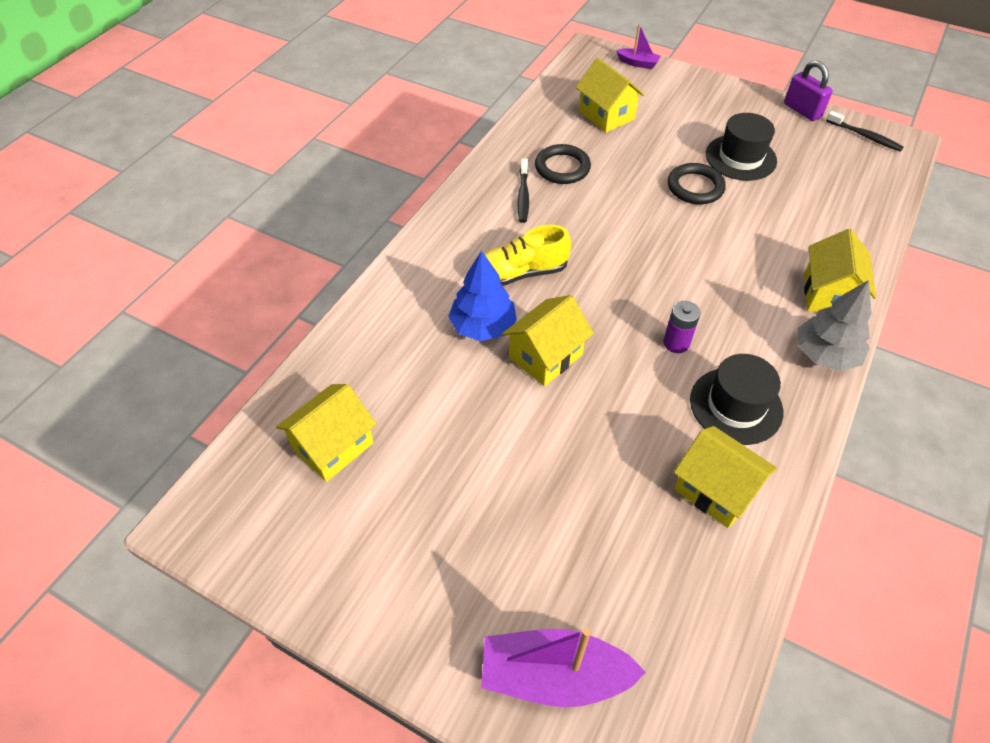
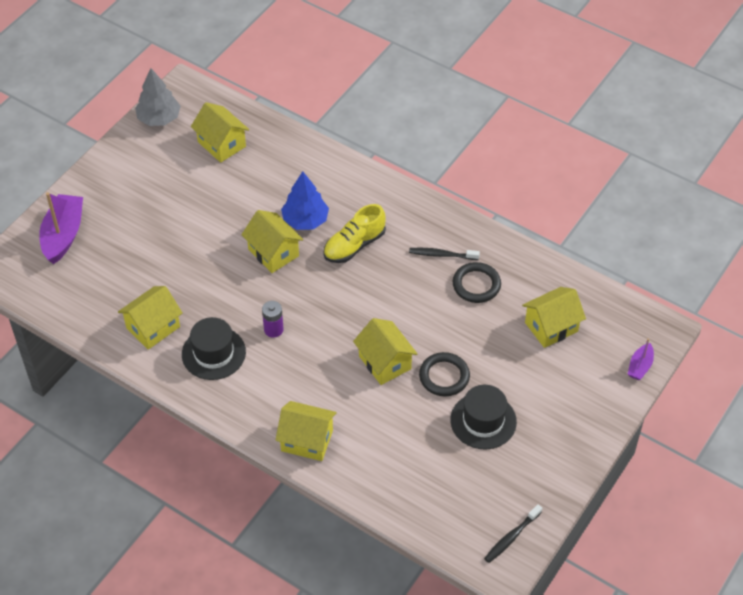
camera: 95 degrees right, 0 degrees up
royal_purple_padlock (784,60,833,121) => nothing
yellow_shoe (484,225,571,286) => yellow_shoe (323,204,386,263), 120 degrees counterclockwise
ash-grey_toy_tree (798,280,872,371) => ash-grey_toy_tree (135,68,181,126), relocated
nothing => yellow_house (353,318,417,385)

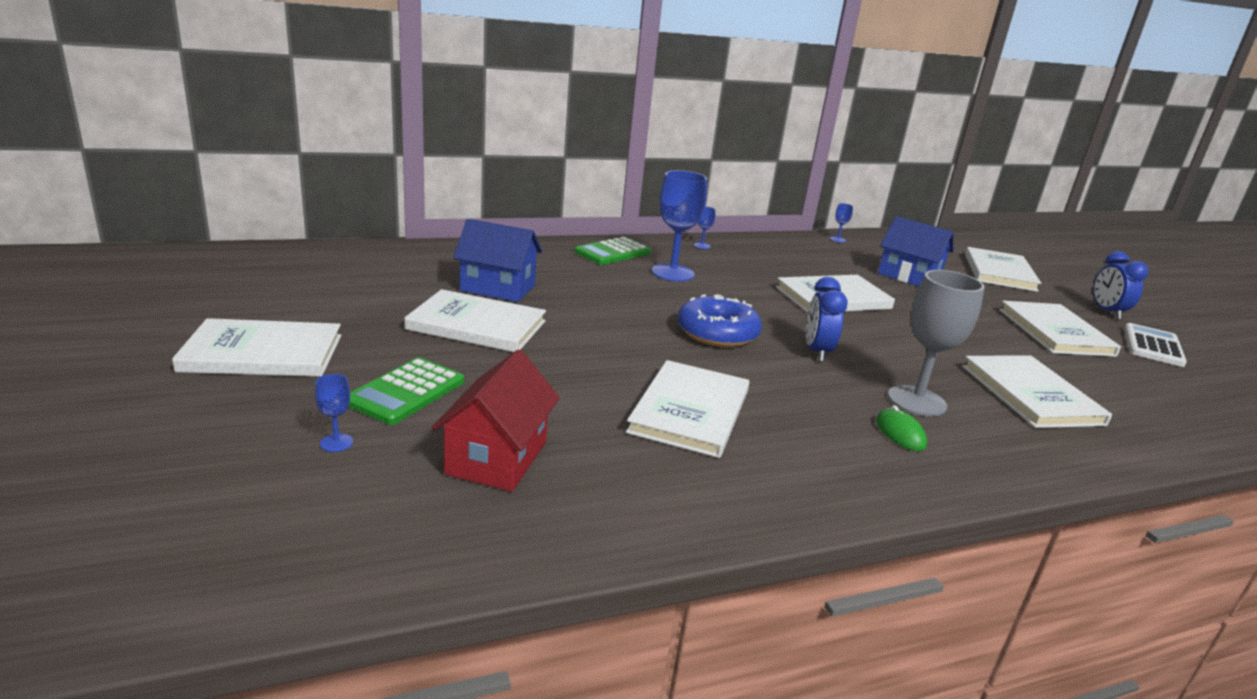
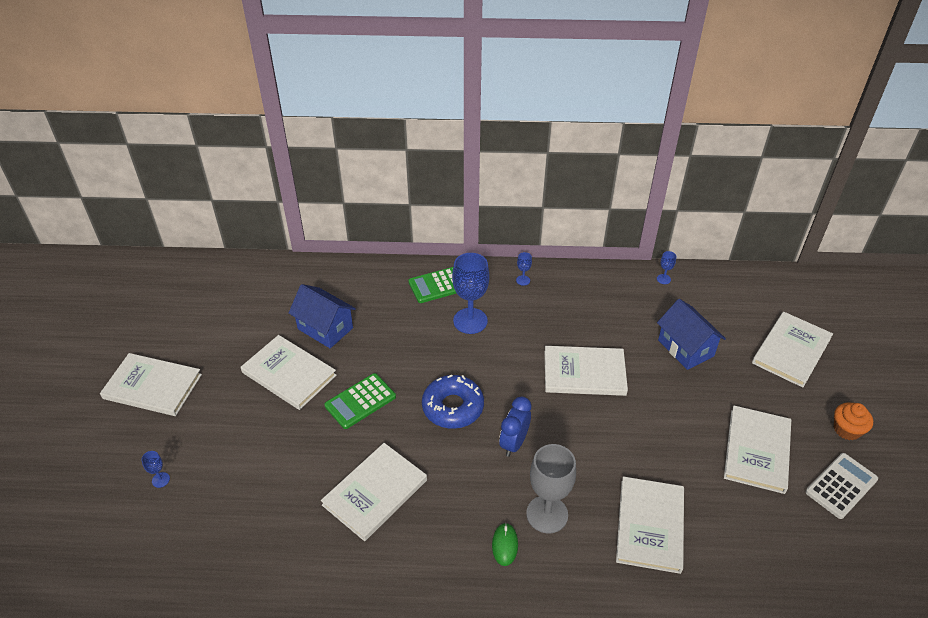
camera: 25 degrees right, 20 degrees up
blue_clock (1093,251,1148,320) => orange_muffin (834,402,873,440)
crimson_house (431,349,560,492) => nothing
green_pocket_calculator (349,358,464,425) => green_pocket_calculator (324,373,396,429), relocated

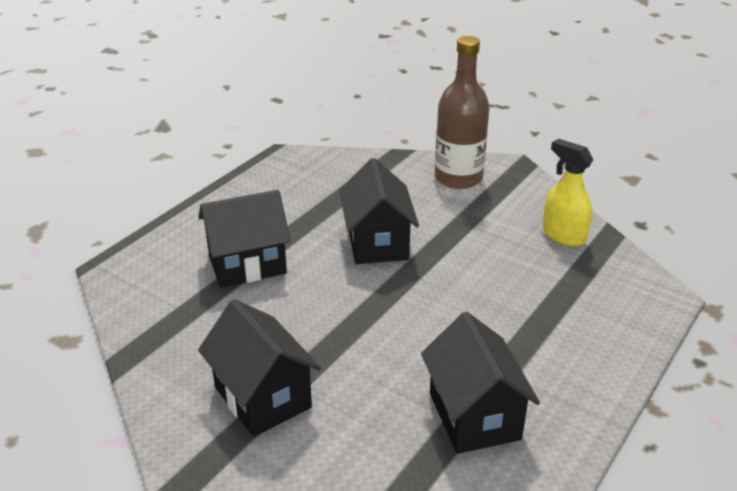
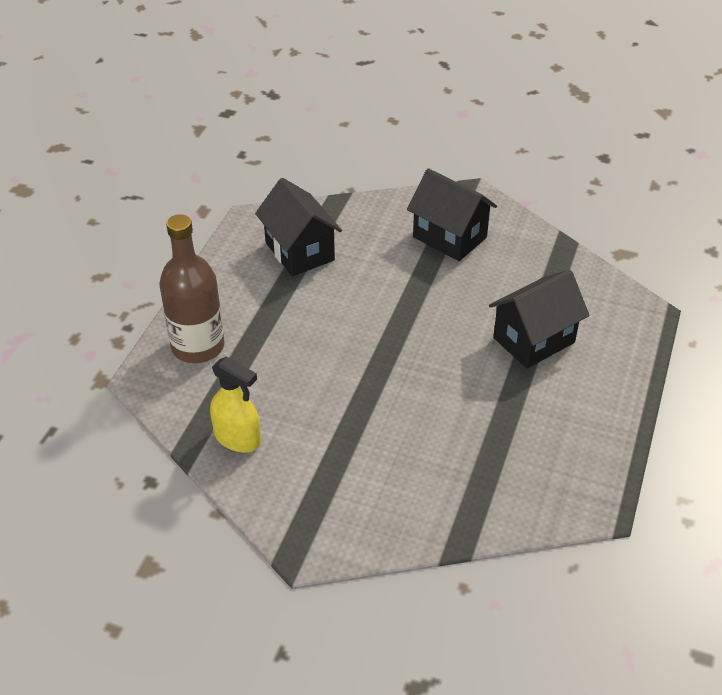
camera: 165 degrees right, 10 degrees up
brown_bottle (435,36,490,189) => brown_bottle (160,214,224,363), relocated
black_house (339,158,419,264) => nothing

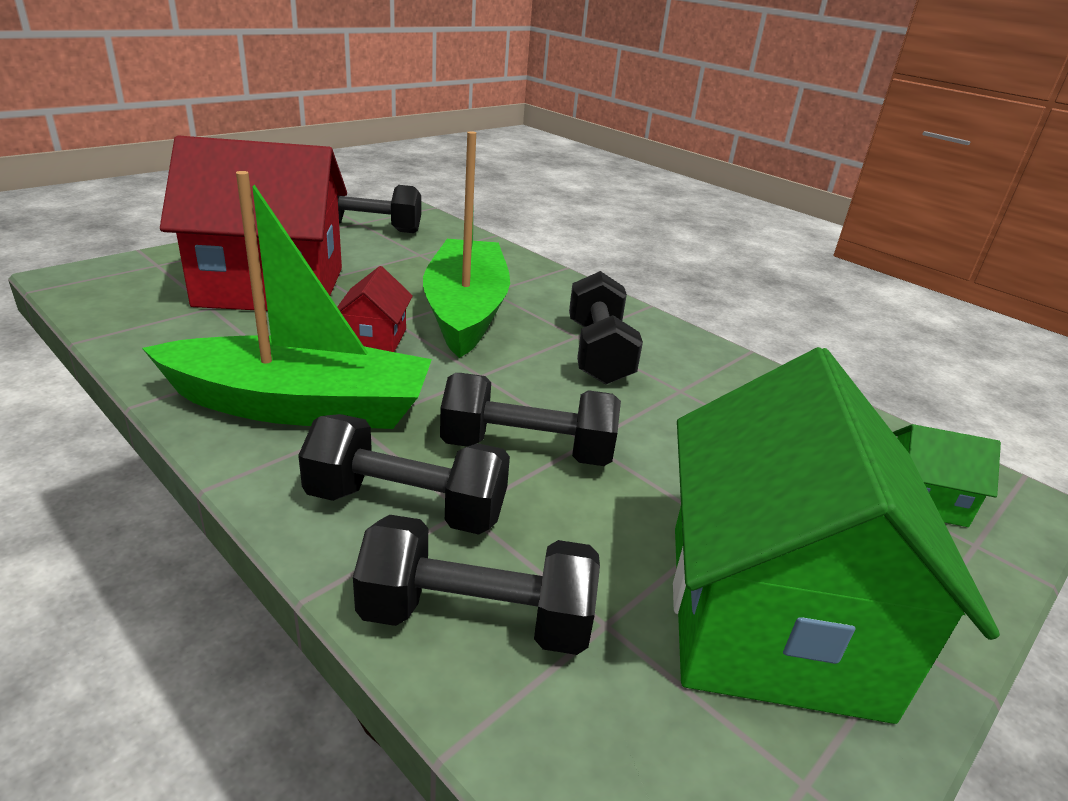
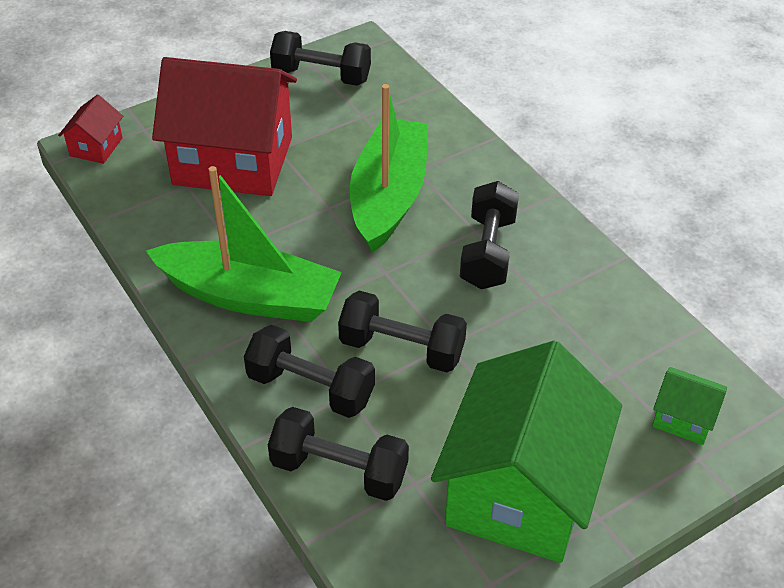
camera: 15 degrees right, 15 degrees up
crimson_house (337,266,413,352) => crimson_house (58,94,123,164), relocated

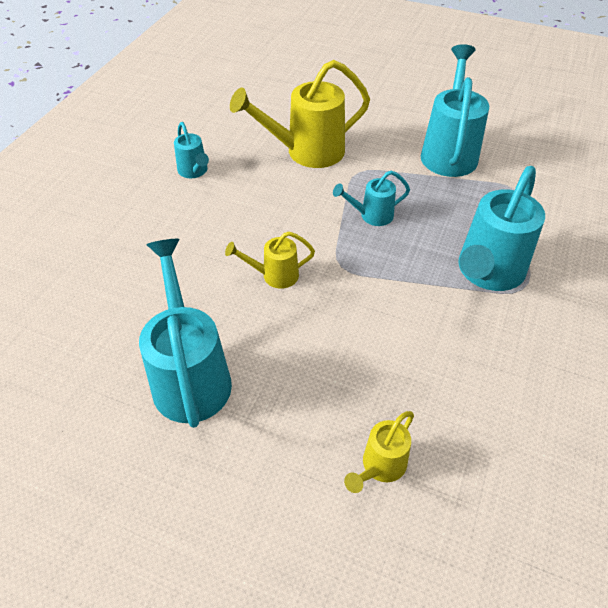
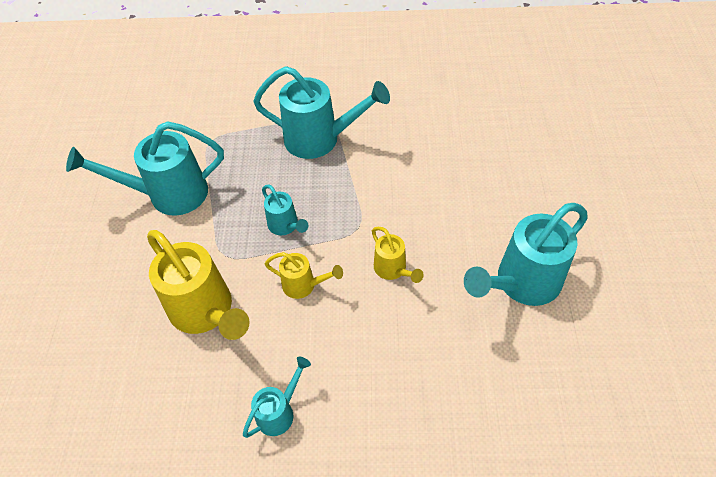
camera: 110 degrees left, 5 degrees up
yellow_watering_pot (344,411,414,493) => yellow_watering_pot (265,252,343,299), relocated

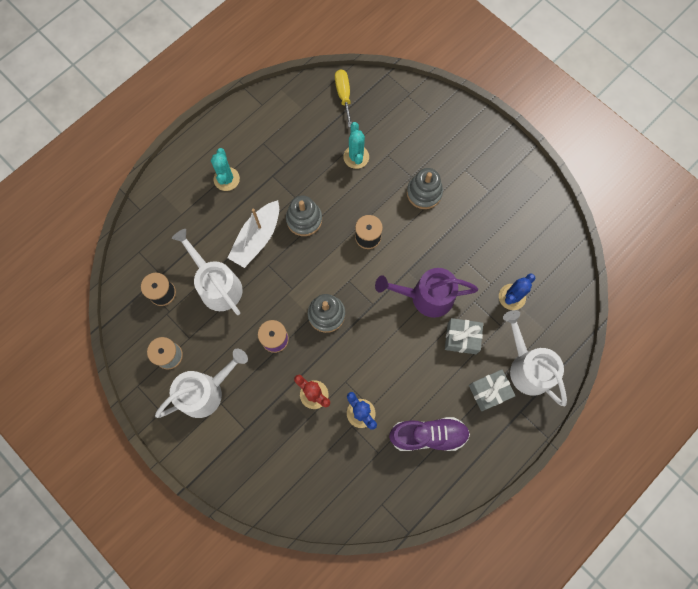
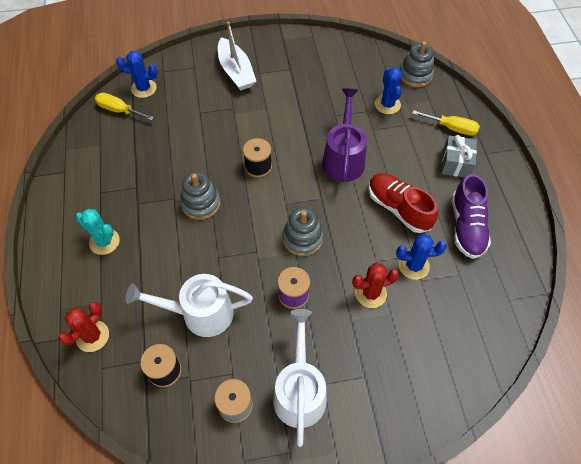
camera: 55 degrees left, 15 degrees down
aqua_prickly_plant (343,122,369,169) => nothing
ash-grey_stacking_toy (407,168,443,209) => ash-grey_stacking_toy (400,41,434,87), relocated
white_toy_boat (228,200,279,268) => white_toy_boat (218,22,257,91), relocated
royal_purple_watering_pot (375,268,478,318) => royal_purple_watering_pot (322,88,367,183), 150 degrees clockwise
white_watering_pot (503,310,567,406) => yellow_hand_screwdriver (412,110,480,136)
ash-grey_present (445,318,483,354) => nothing
royal_purple_shoe (389,417,470,451) => royal_purple_shoe (452,174,491,259), 150 degrees clockwise
nothing => blue_prickly_plant (116,51,158,98)
nothing => crimson_shoe (369,173,438,233)
nothing => crimson_prickly_plant (58,302,109,352)

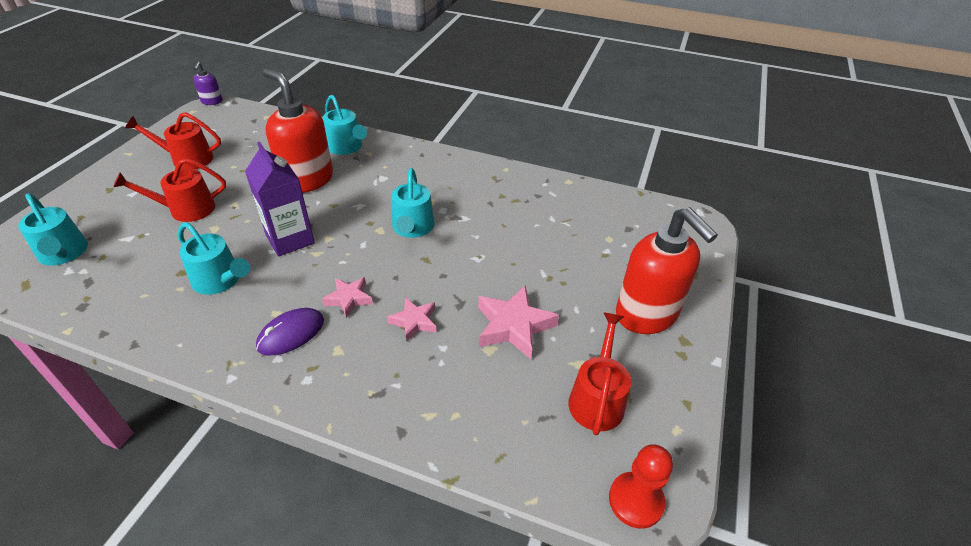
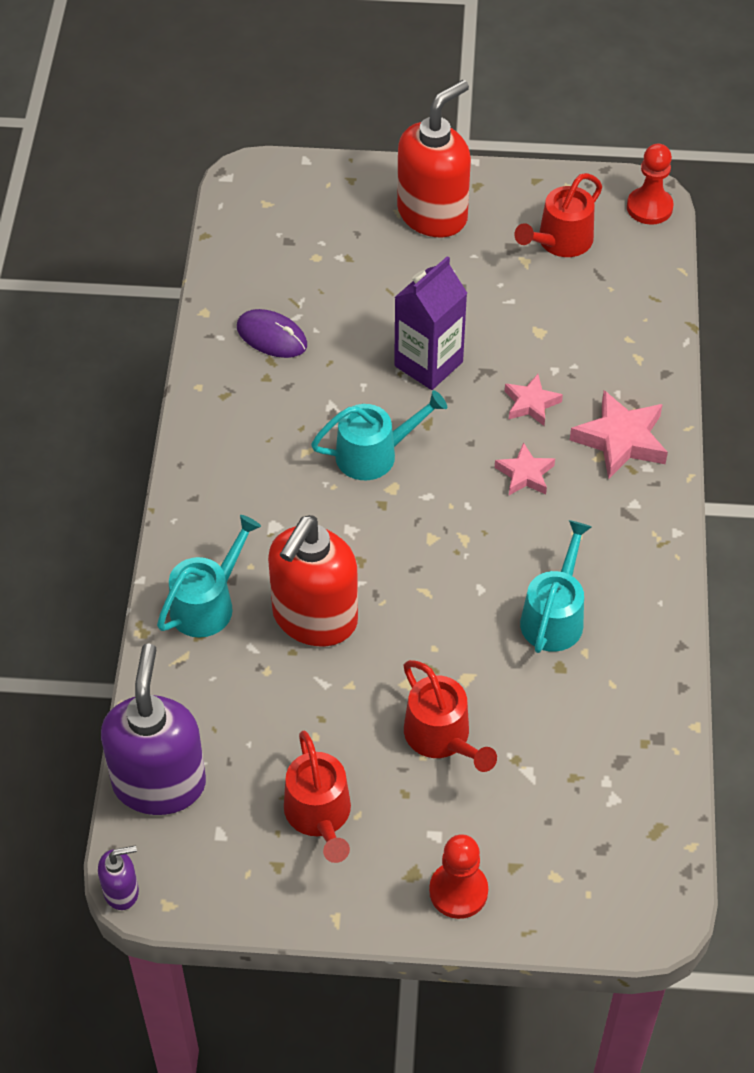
camera: 105 degrees left, 10 degrees up
royal_purple_juice_carton (245,142,315,257) => royal_purple_juice_carton (394,256,467,390), relocated
aqua_watering_pot (18,193,88,266) => nothing
pink_star_shape (478,285,559,359) => pink_star_shape (570,390,668,480), relocated
royal_purple_computer_mouse (256,308,324,355) => royal_purple_computer_mouse (237,309,307,358), relocated
crimson_watering_pot (568,312,631,435) => crimson_watering_pot (514,173,602,257), 45 degrees counterclockwise
nothing => royal_purple_pump_bottle (101,644,206,815)
nothing => crimson_chess_pawn (429,834,488,919)

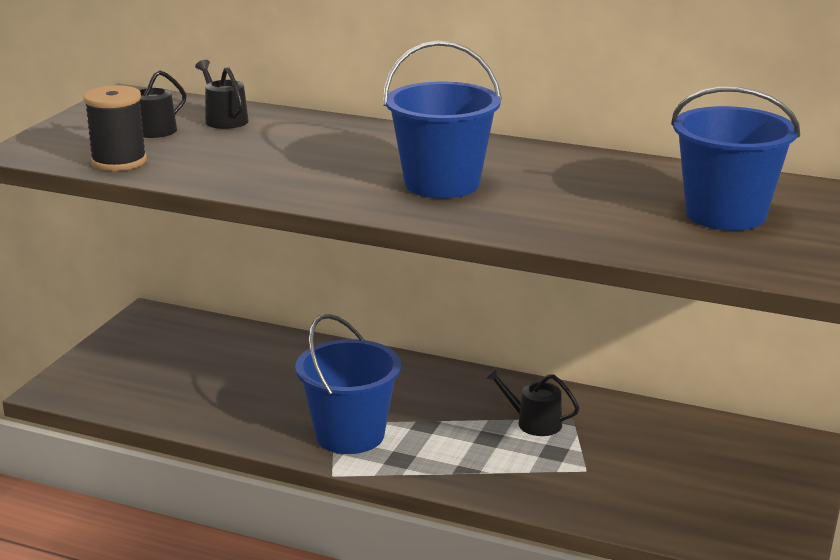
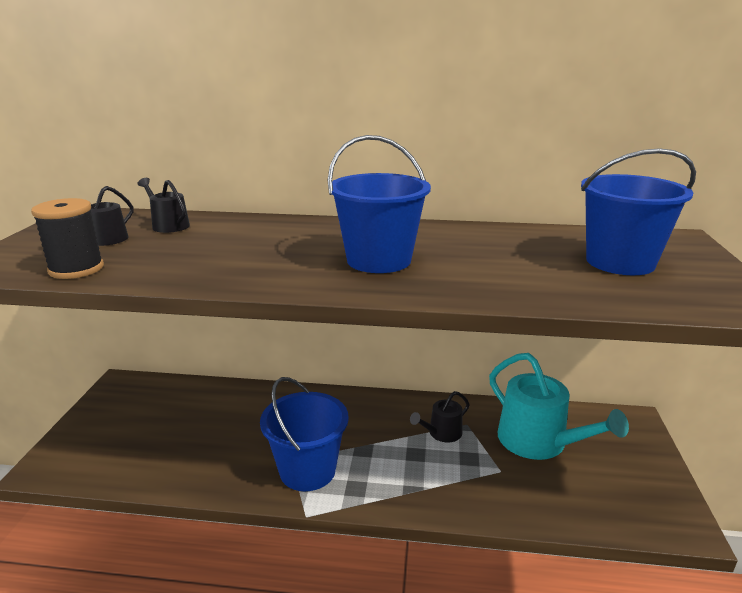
camera: 15 degrees left, 0 degrees up
black_watering_pot (485,368,579,436) => black_watering_pot (410,391,470,442), 45 degrees counterclockwise
nothing => aqua_watering_pot (489,353,629,460)

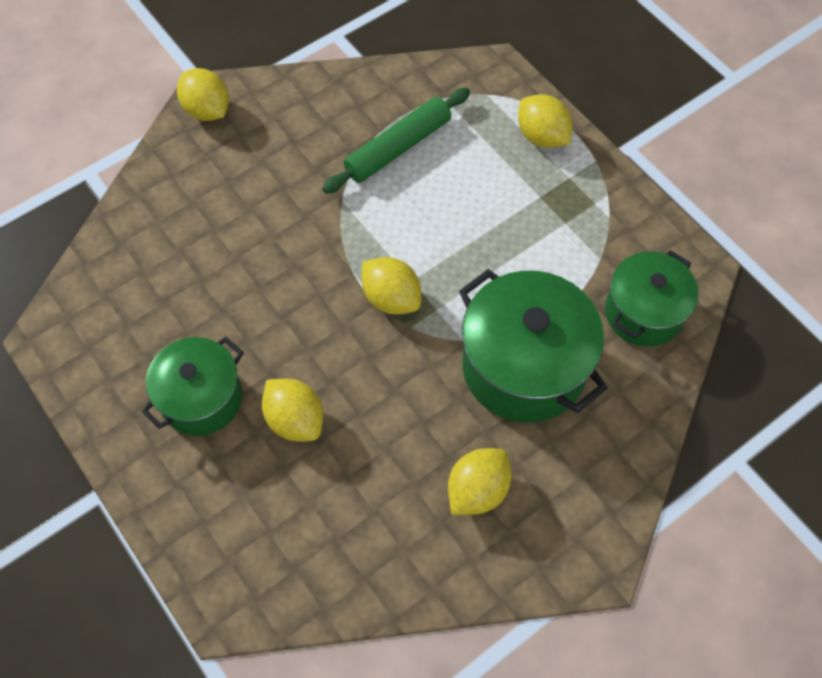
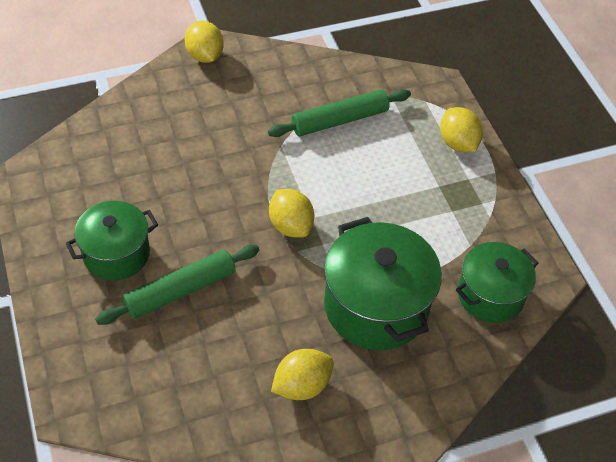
camera: 15 degrees right, 10 degrees down
yellow_toy_lemon (262,379,323,442) => green_rolling_pin (95,245,259,325)

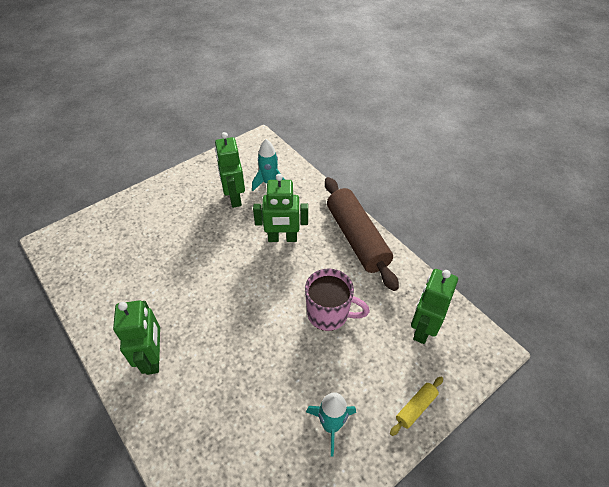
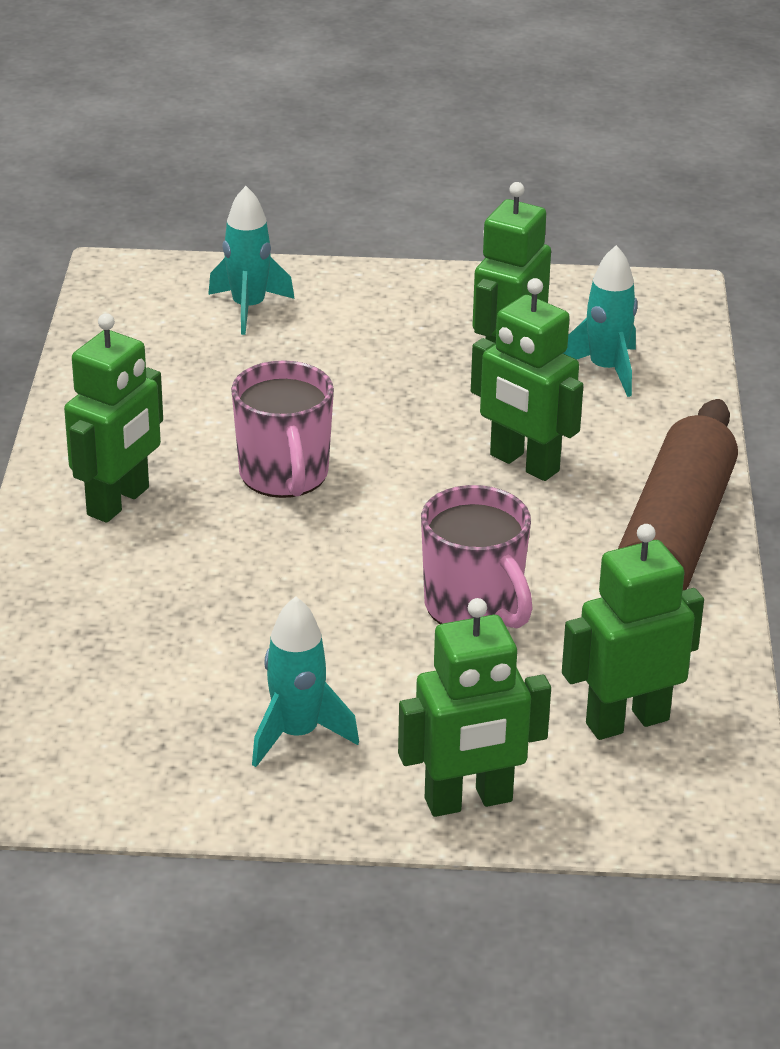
camera: 40 degrees right, 15 degrees down
yellow_rolling_pin (390,376,443,436) => green_toy_robot (398,598,551,817)
nothing => aqua_rocket (208,186,295,335)
nothing => pink_tea_mug (231,360,334,498)

